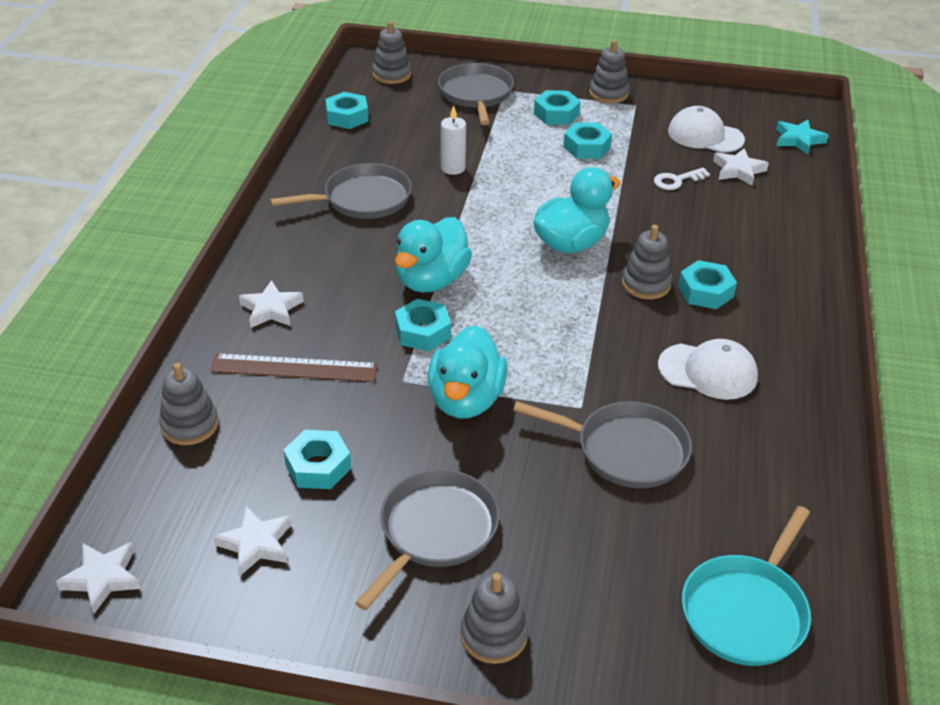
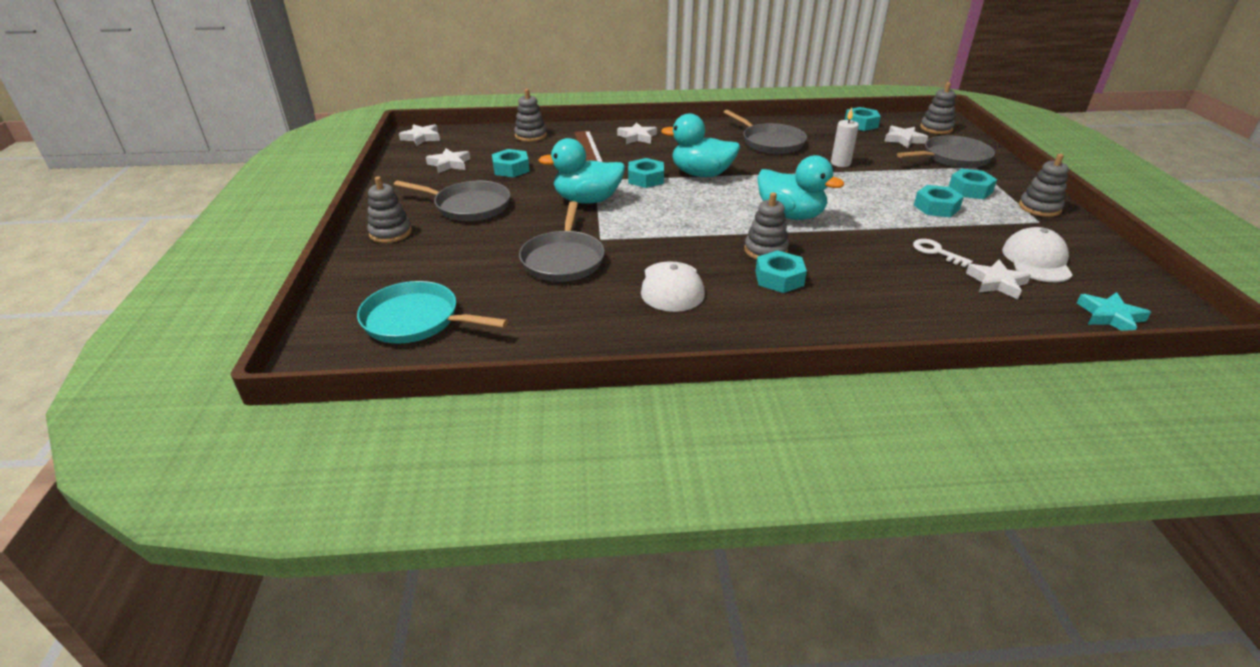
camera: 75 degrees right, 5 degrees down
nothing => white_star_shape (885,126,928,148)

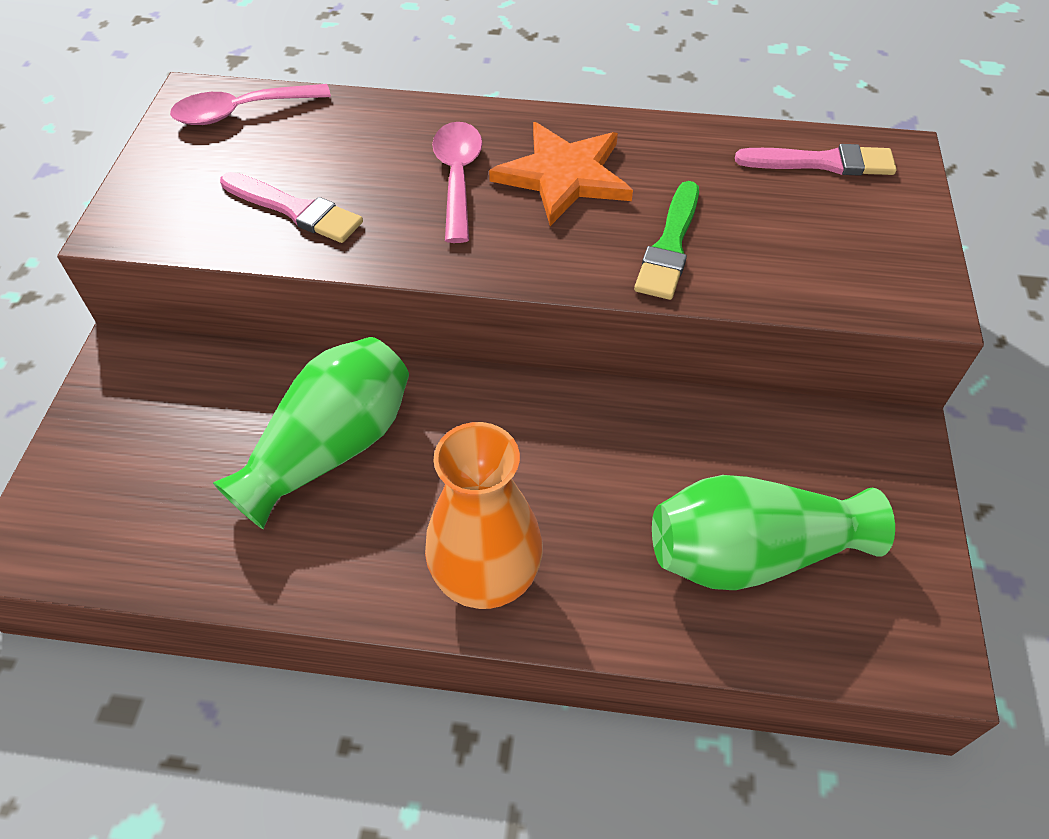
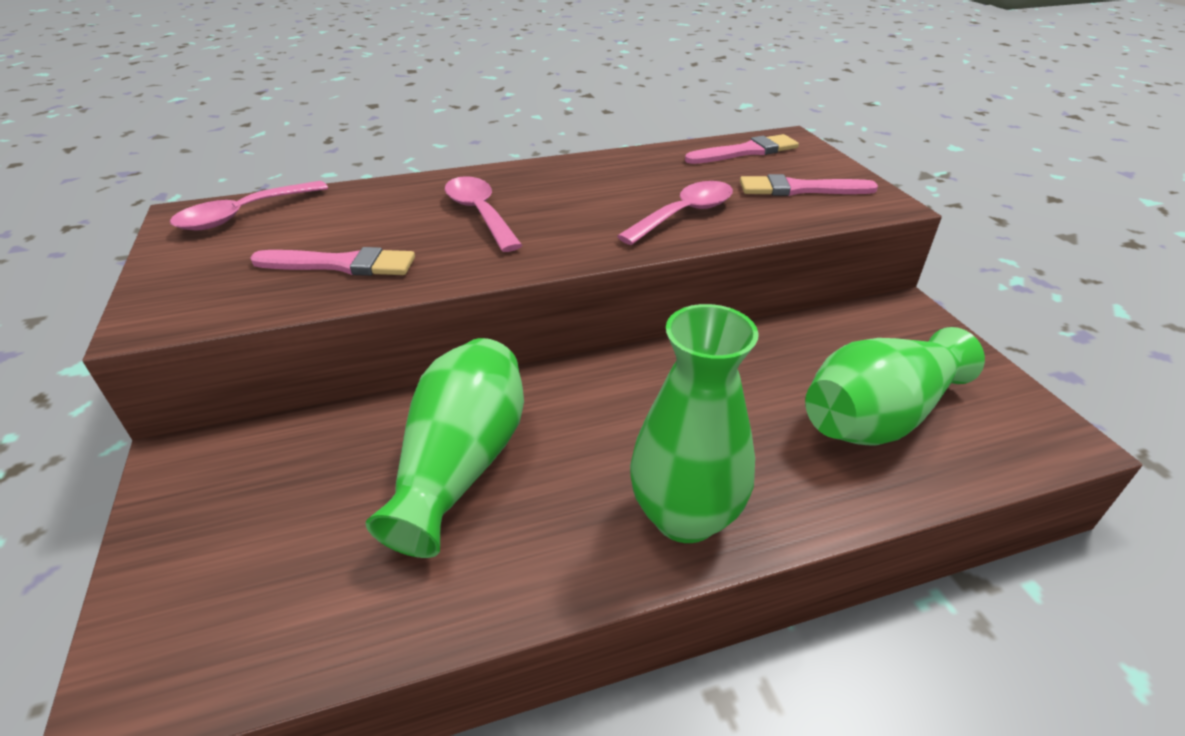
camera: 25 degrees left, 15 degrees down
orange_star_shape (489,122,633,226) => nothing
green_paint_brush (634,181,699,300) => pink_tablespoon (617,181,733,245)
orange_vase (425,422,543,609) => green_vase (630,304,759,543)
nothing => pink_paint_brush (740,174,878,196)

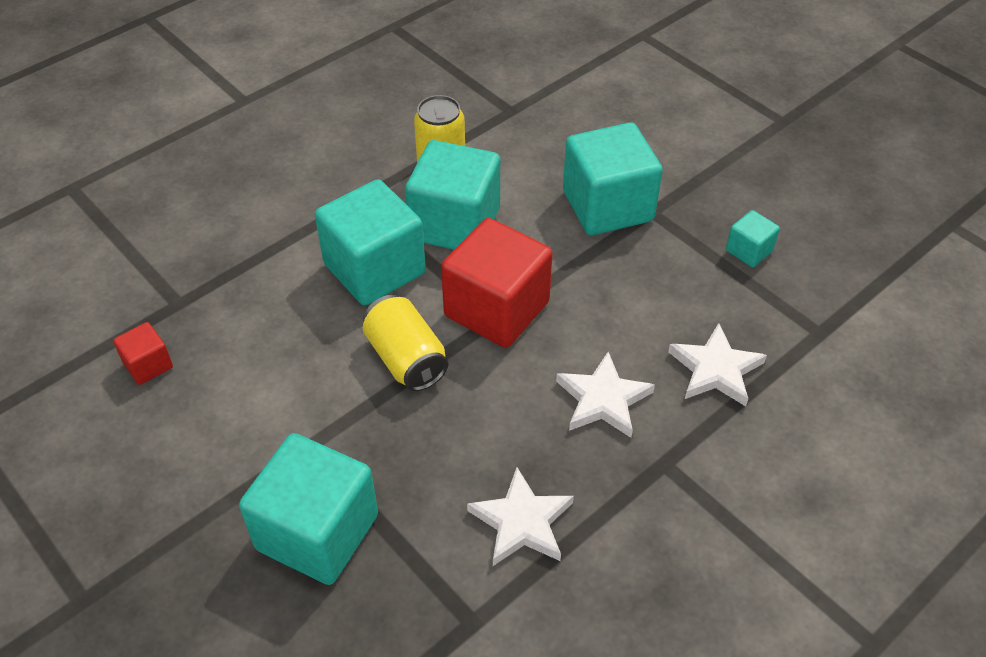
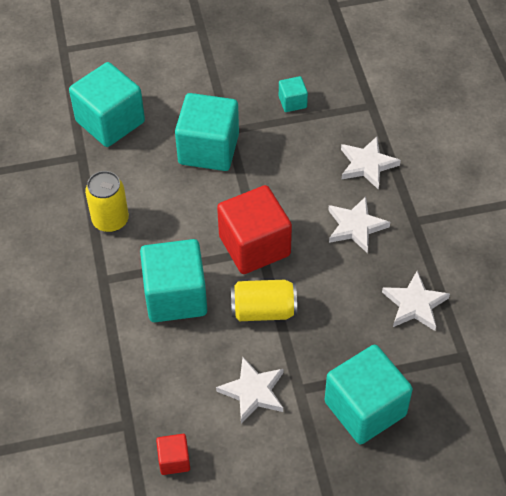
camera: 60 degrees left, 5 degrees up
aqua_cube (405,140,500,250) => aqua_cube (69,62,145,147), relocated
nothing => white_star_shape (216,357,283,424)

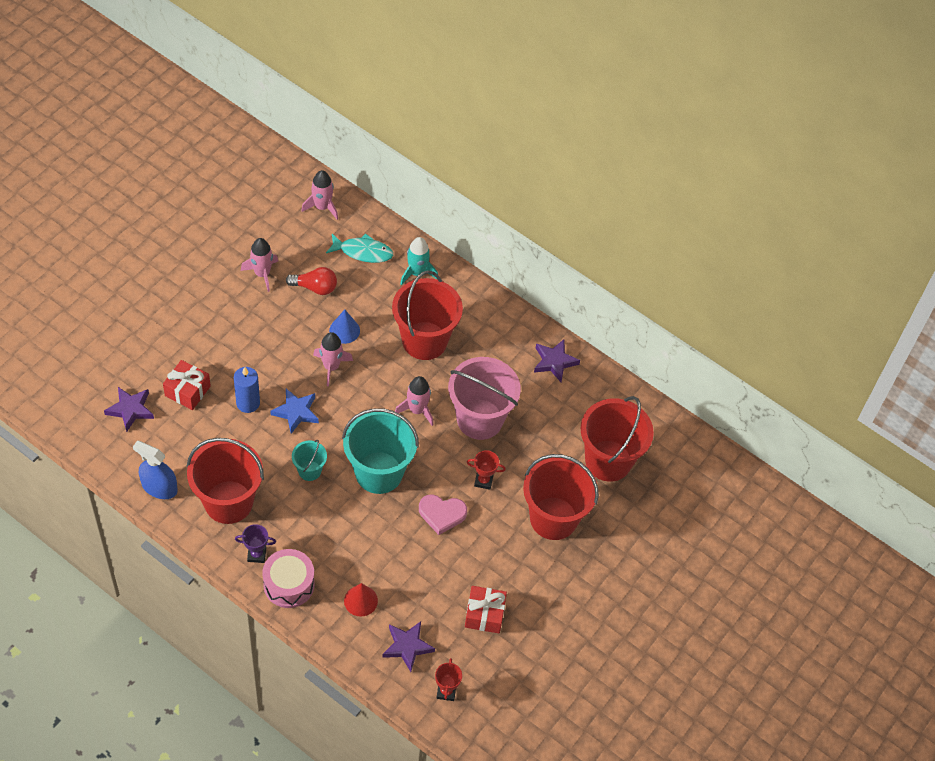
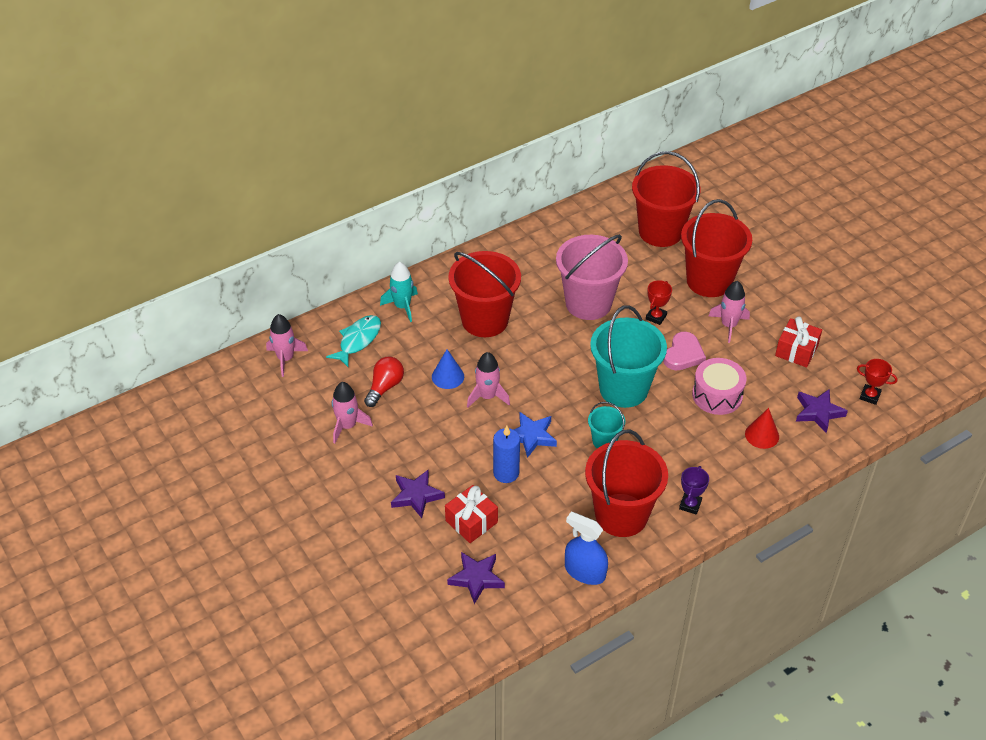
camera: 65 degrees left, 10 degrees down
royal_purple_star_shape (534,339,580,382) => royal_purple_star_shape (391,470,445,518), relocated
pink_rocket (395,376,433,426) => pink_rocket (709,281,750,343), relocated
blue_spray_bottle (133,441,178,499) => blue_spray_bottle (565,512,608,585), 75 degrees clockwise
pink_snare_drum (262,549,315,608) => pink_snare_drum (692,358,747,415), relocated

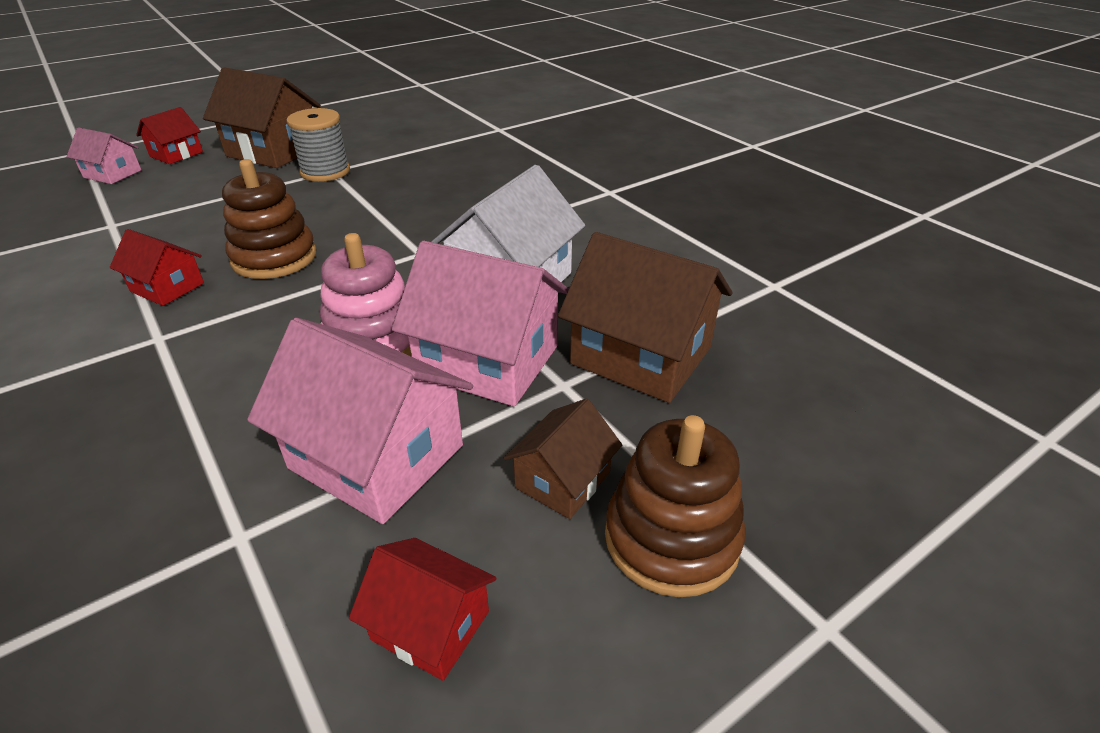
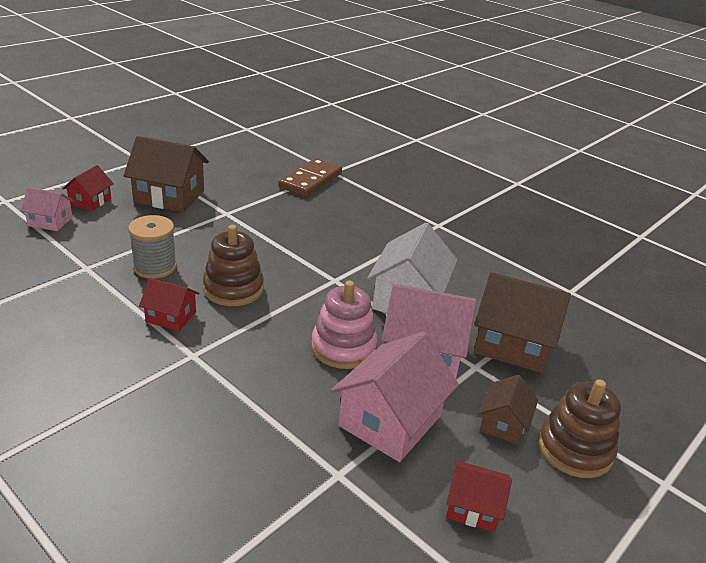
camera: 15 degrees left, 5 degrees down
ash-grey_reel_of_thread (286,108,350,182) => ash-grey_reel_of_thread (128,215,177,279), relocated
pink_house (247,318,473,524) => pink_house (331,331,459,462), 75 degrees counterclockwise
nothing => brown_domino_piece (278,158,342,197)

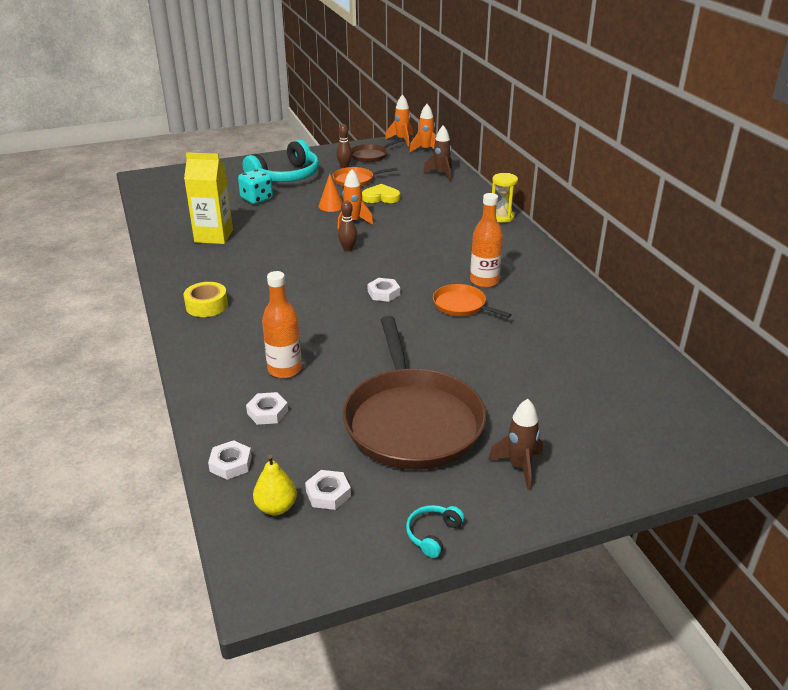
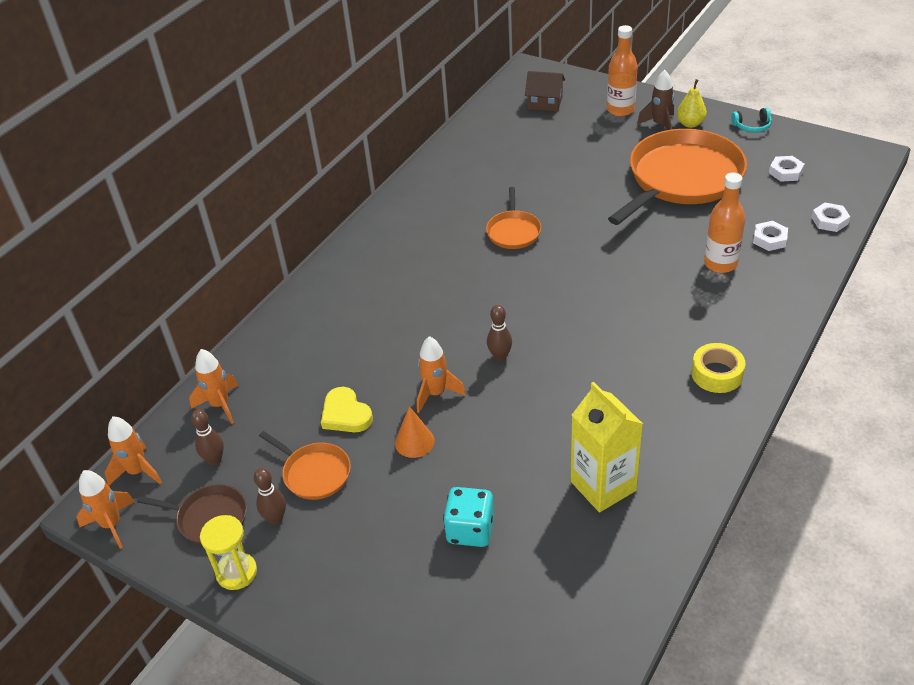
camera: 125 degrees left, 10 degrees up
brown_rocket (423,125,452,181) => orange_rocket (189,349,238,424)
aqua_over-ear_headphones (243,140,319,182) => nothing
yellow_hourglass (492,173,518,223) => yellow_hourglass (200,515,257,590), relocated
orange_bottle (470,193,503,288) => orange_bottle (607,25,638,116), relocated
white_hex_nut (368,278,400,302) => nothing
brown_pan (343,316,486,470) => orange_pan (608,129,747,225)
yellow_pear_fruit (253,455,297,515) => yellow_pear_fruit (677,79,707,128), relocated
nothing => brown_house (525,71,565,111)
nothing => brown_bowling_pin (191,409,224,465)

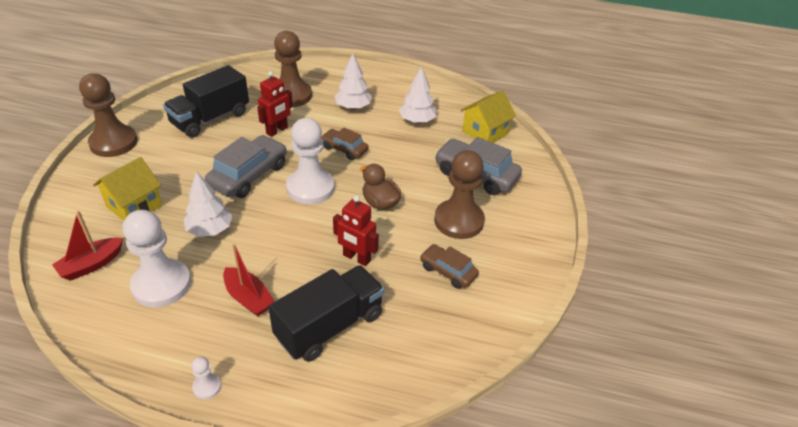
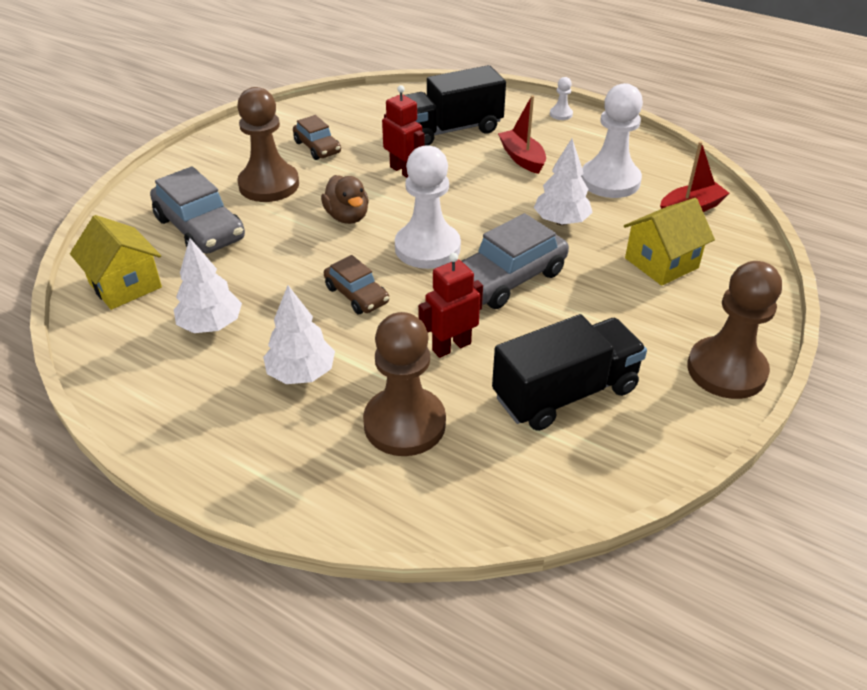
camera: 160 degrees left, 0 degrees up
yellow_house (460,90,516,143) => yellow_house (70,215,162,310), 75 degrees clockwise

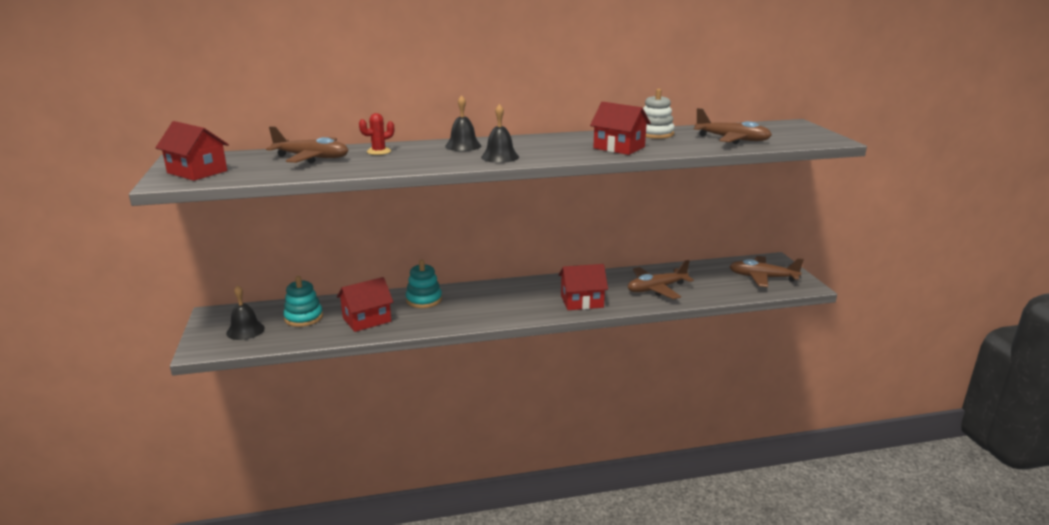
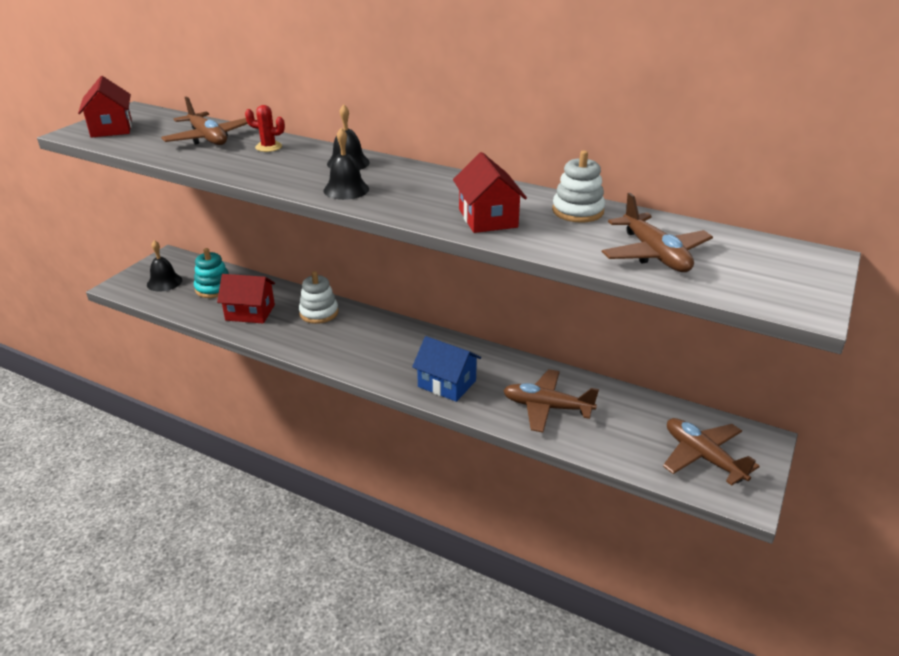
camera: 40 degrees right, 10 degrees up
aqua_stacking_toy (406,260,442,308) => white_stacking_toy (299,271,338,324)
crimson_house (559,264,608,310) => blue_house (412,336,481,402)

